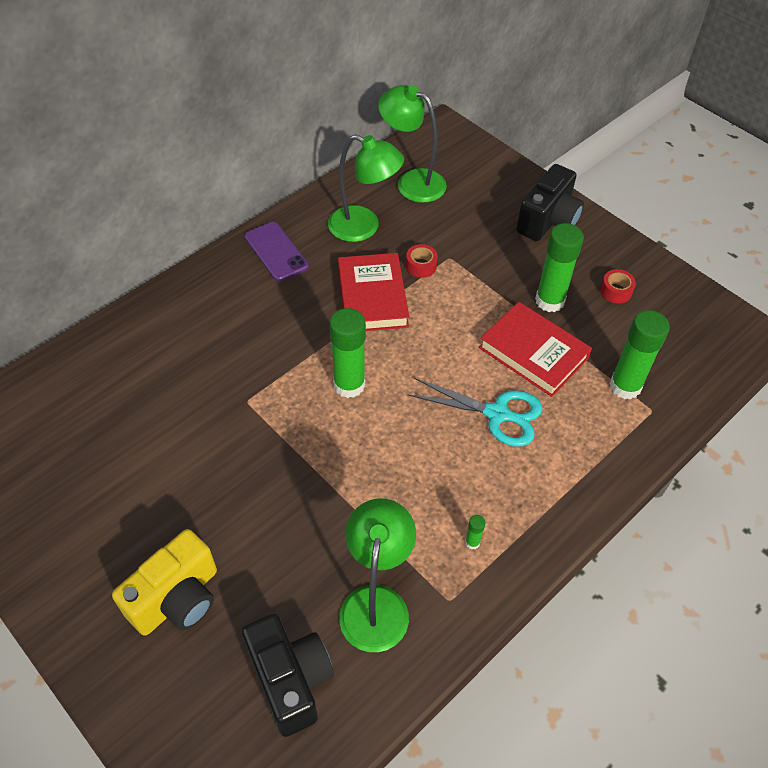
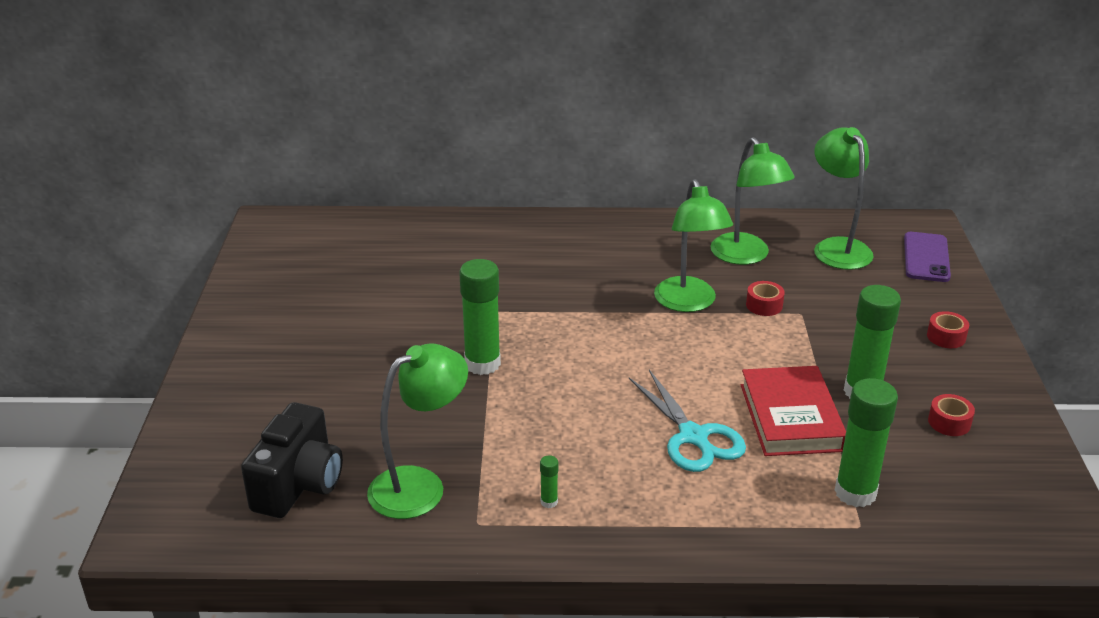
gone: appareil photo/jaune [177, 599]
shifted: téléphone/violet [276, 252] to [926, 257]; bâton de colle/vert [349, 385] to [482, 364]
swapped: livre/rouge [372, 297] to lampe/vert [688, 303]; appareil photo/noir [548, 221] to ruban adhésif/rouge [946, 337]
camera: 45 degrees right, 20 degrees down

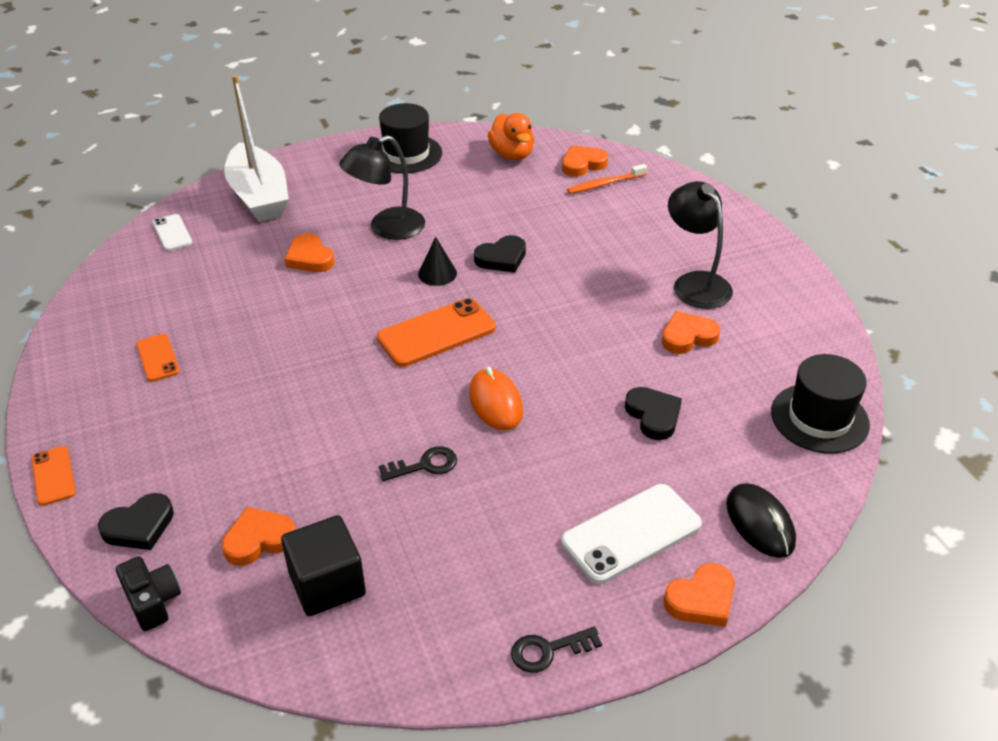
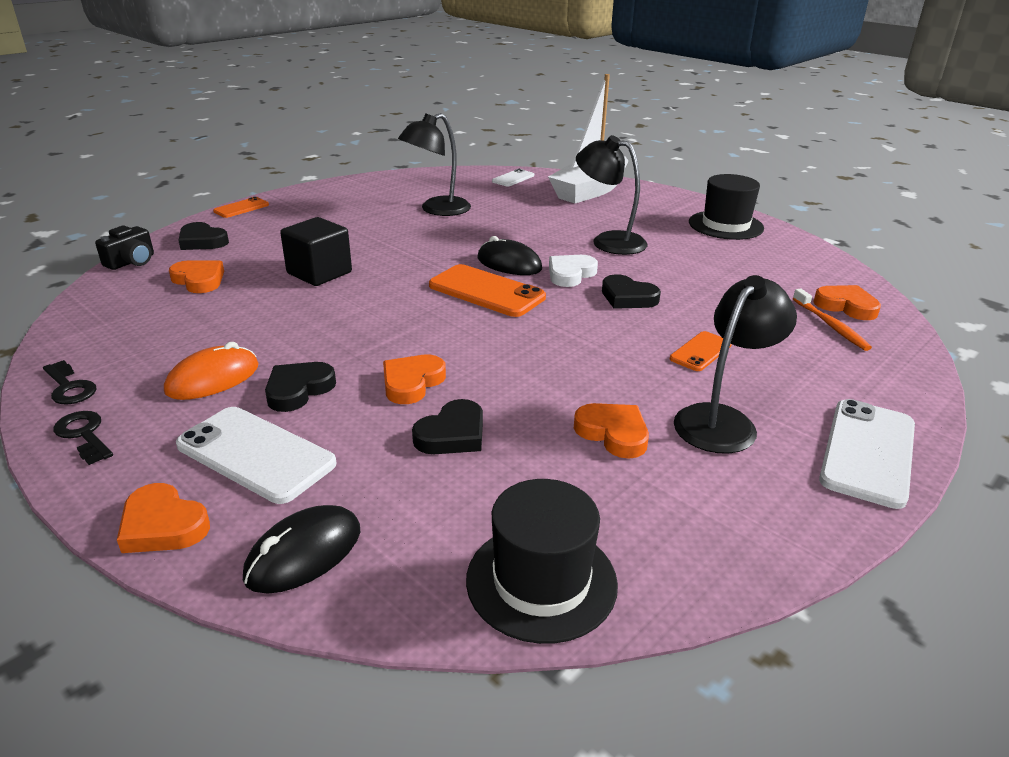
gone: canard/orange [512, 155]
new: cœur/noir [298, 390]; lampe/noir [437, 210]; souris/noir [509, 264]; téléphone/blanc [868, 452]
shifted: téléphone/orange [158, 358] to [700, 352]; cube/noir [327, 584] to [319, 273]; cœur/orange [310, 258] to [412, 383]; clé/noir [424, 465] to [69, 387]; souris/orange [495, 402] to [213, 378]
swapped: cône/noir [437, 273] to cœur/blanc [570, 274]
rotated: brosse à dents/orange [605, 184] = [830, 325] 150 degrees counterclockwise
camera: 65 degrees right, 10 degrees down

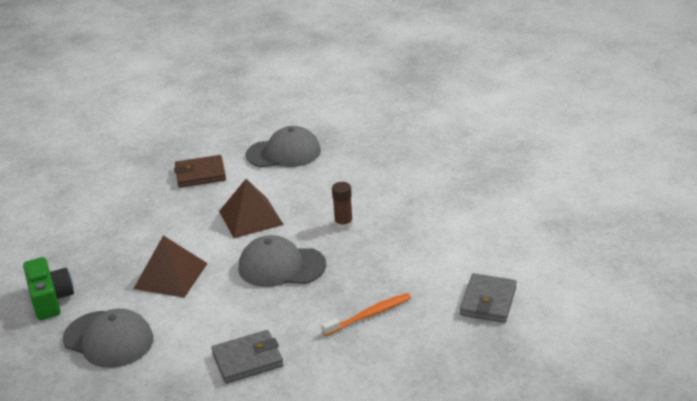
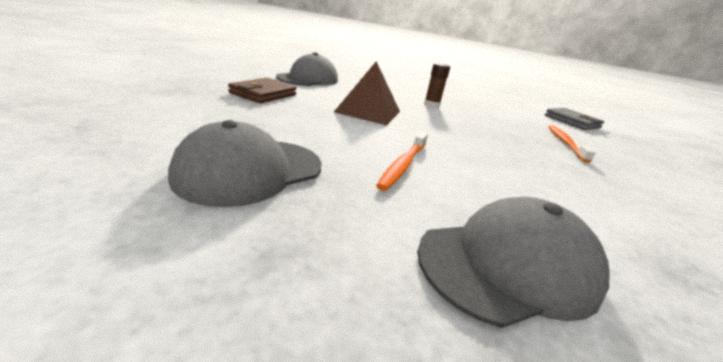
gone: appareil photo/vert [50, 299]; portefeuille/gris [248, 360]
shifted: casquette/gris [281, 266] to [250, 170]
swapped: pyramide/marron [170, 275] to brosse à dents/orange [403, 165]
camera: 55 degrees left, 5 degrees down

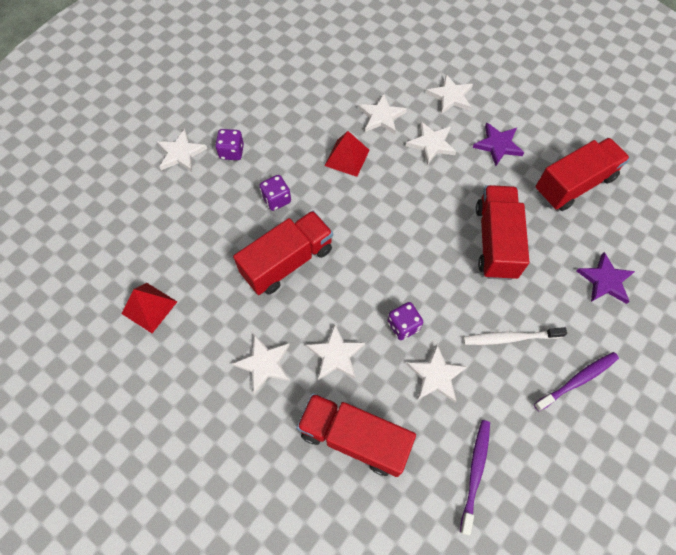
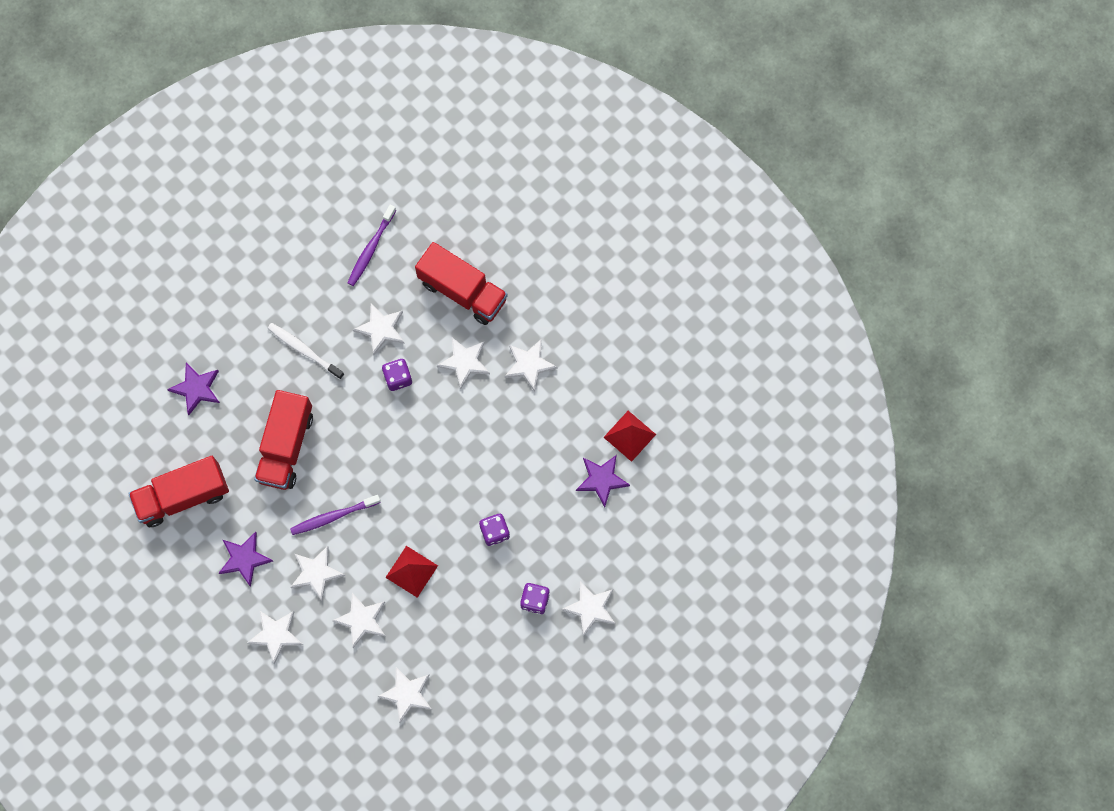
gone: camion/rouge [287, 262]
new: étoile/blanc [407, 694]; étoile/violet [601, 480]
shifted: brosse à dents/violet [577, 380] to [334, 516]
rotated: brosse à dents/blanc [510, 338] = [304, 350] 150 degrees counterclockwise
camera: 170 degrees left, 10 degrees up

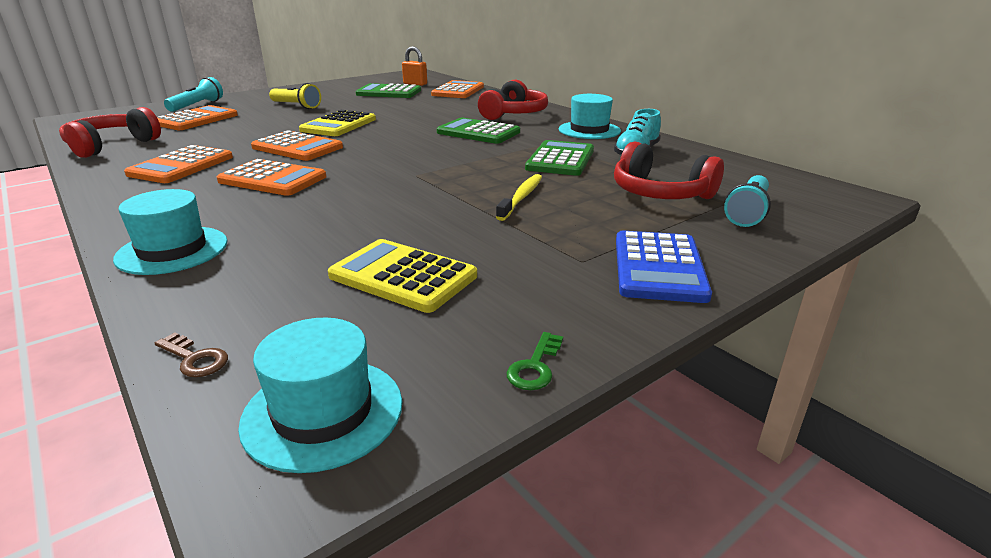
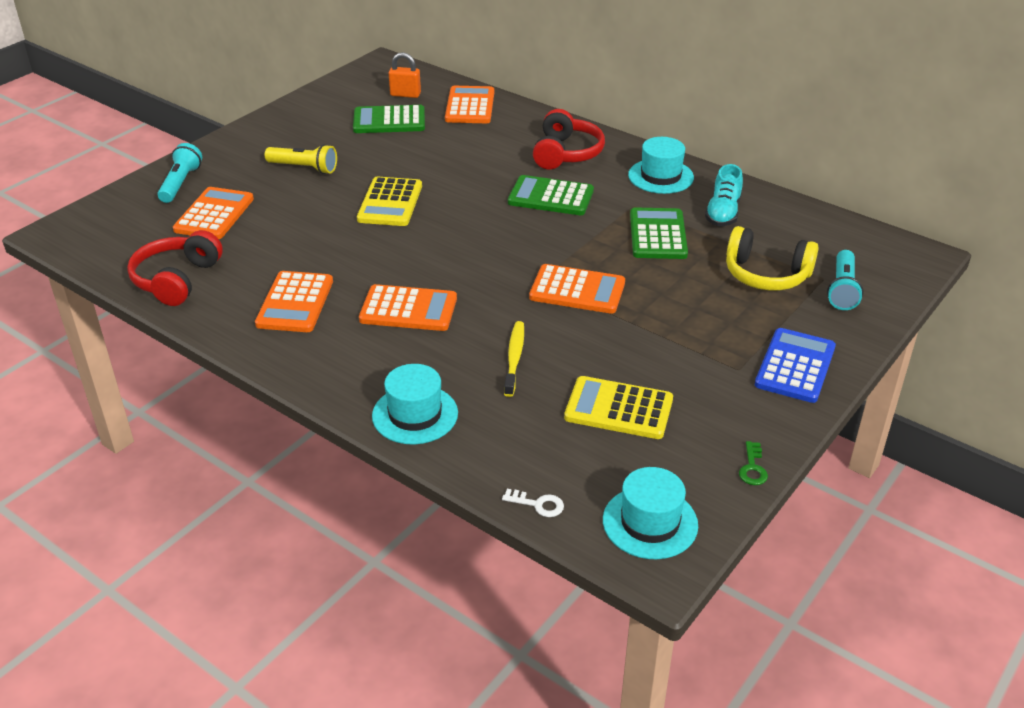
shifted: calculatrice/orange [297, 147] to [577, 290]; brosse à dents/jaune [521, 197] to [514, 358]
repainted: clé/marron [194, 359] to clé/blanc [538, 504]; casque audio/rouge [660, 193] to casque audio/jaune [766, 274]
rotated: calculatrice/bleu [658, 267] = [795, 366] 150 degrees counterclockwise
camera: 15 degrees left, 10 degrees up

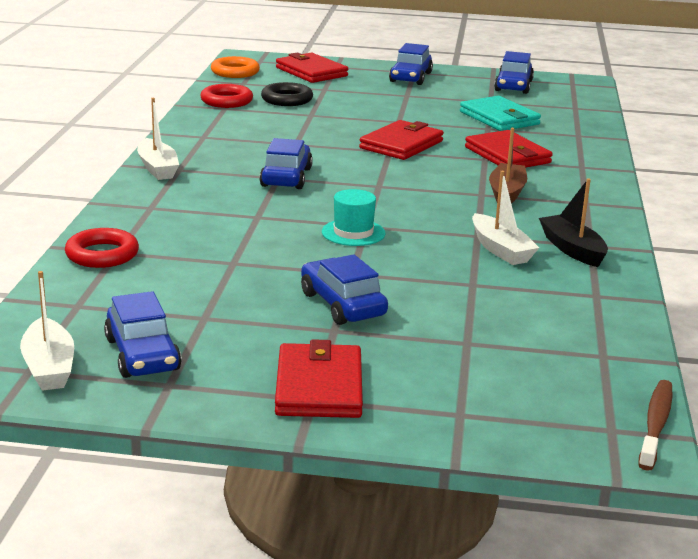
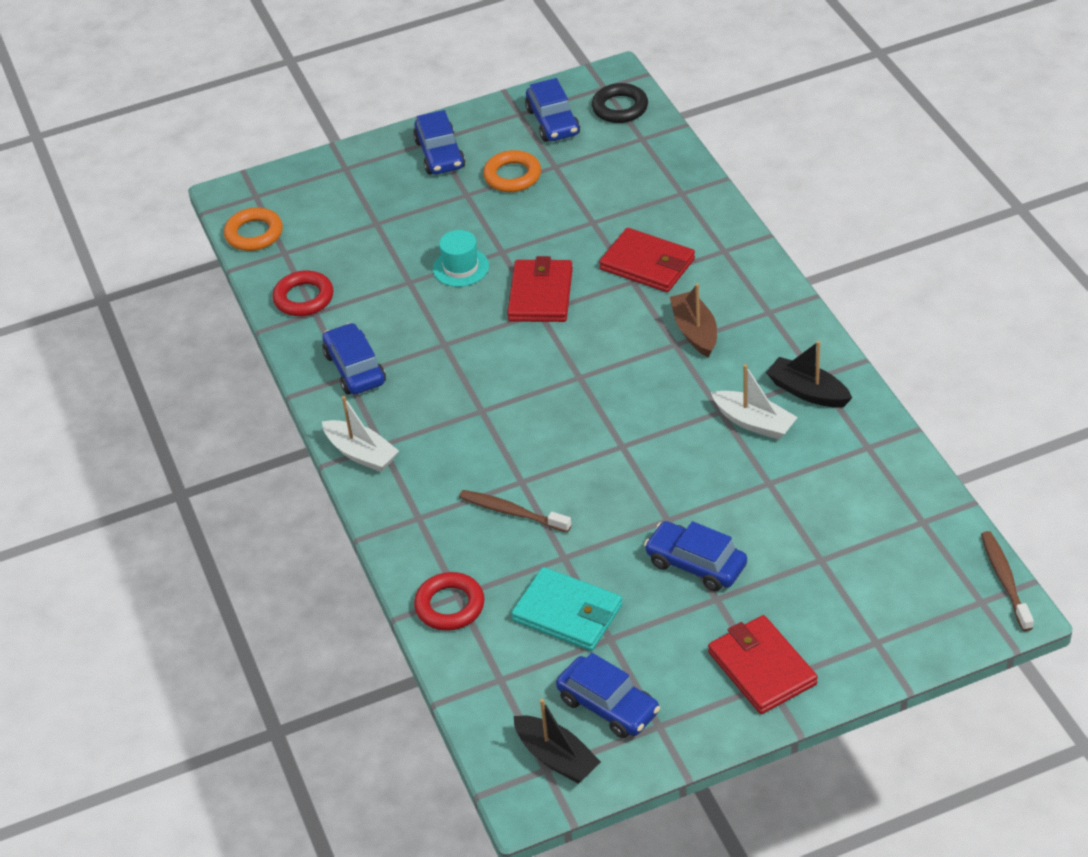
gone: portefeuille/rouge [311, 72]
new: brosse à dents/marron [512, 512]; anneau/orange [512, 176]
shifted: voiture/bleu [286, 177] to [355, 368]; anneau/noir [287, 99] to [620, 108]; chapeau/turquoise [353, 233] to [461, 267]; portefeuille/turquoise [499, 118] to [567, 613]
repainted: bateau/blanc [49, 367] to bateau/noir [556, 758]
camera: 25 degrees left, 20 degrees up

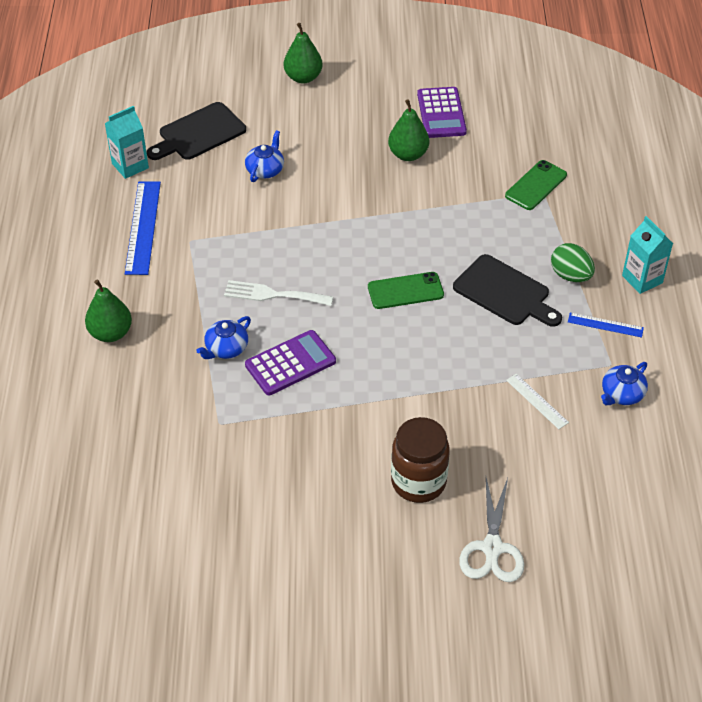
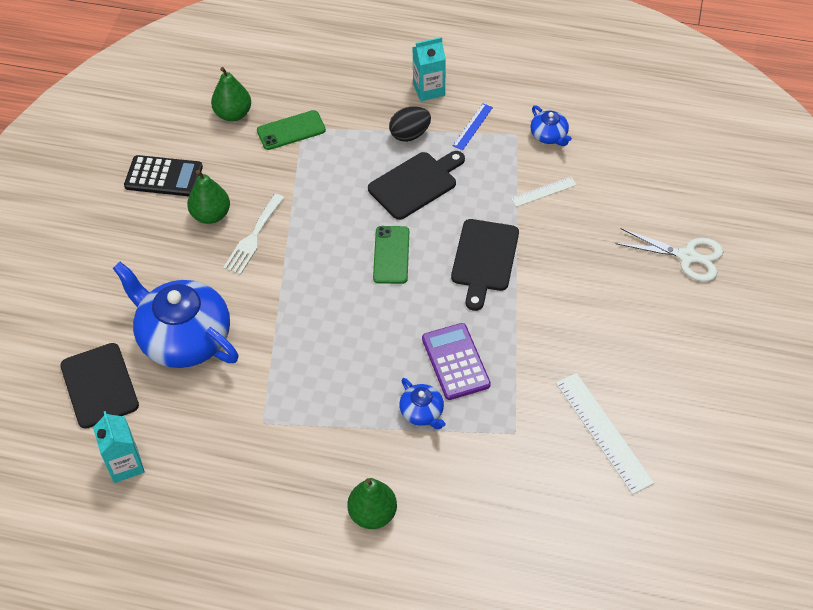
gone: règle/bleu [143, 227]; bocal/marron [418, 482]
new: planche à découper/noir [484, 259]; règle/blanc [603, 432]
shifted: fourchette/blanc [273, 295] to [253, 237]; poire/vert [303, 77] to [233, 114]
repainted: calculatrice/violet [441, 113] to calculatrice/noir [163, 177]; œuf/vert [570, 275] to œuf/noir [410, 134]
rotated: téléphone/vert [536, 185] = [291, 130] 75 degrees counterclockwise
scaled: théière/bleu [265, 170] = [184, 338] x2.23
camera: 75 degrees left, 5 degrees up

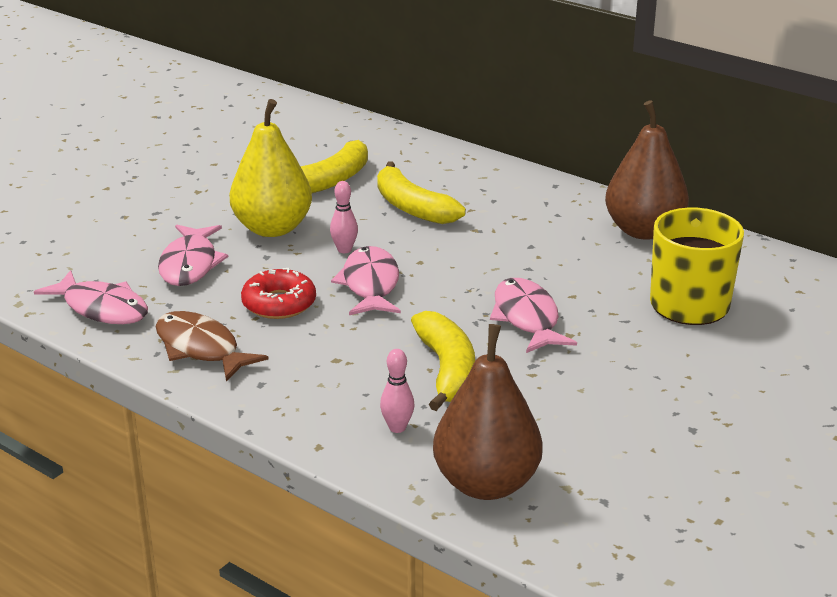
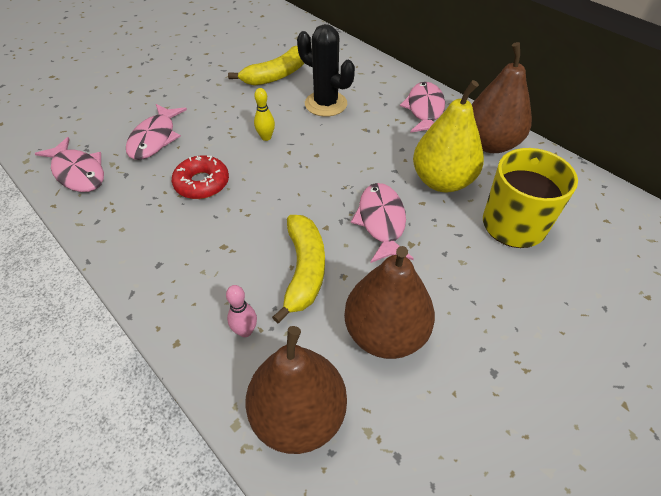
gone: poisson/marron [201, 348]
new: poire/marron [385, 333]
shifted: poire/jaune [272, 228] to [442, 181]; poisson/rose [370, 285] to [424, 110]
swapped: banane/jaune [412, 207] to cactus/noir [326, 104]
repainted: quille/rose [344, 250] to quille/jaune [266, 137]
camera: 10 degrees right, 20 degrees up

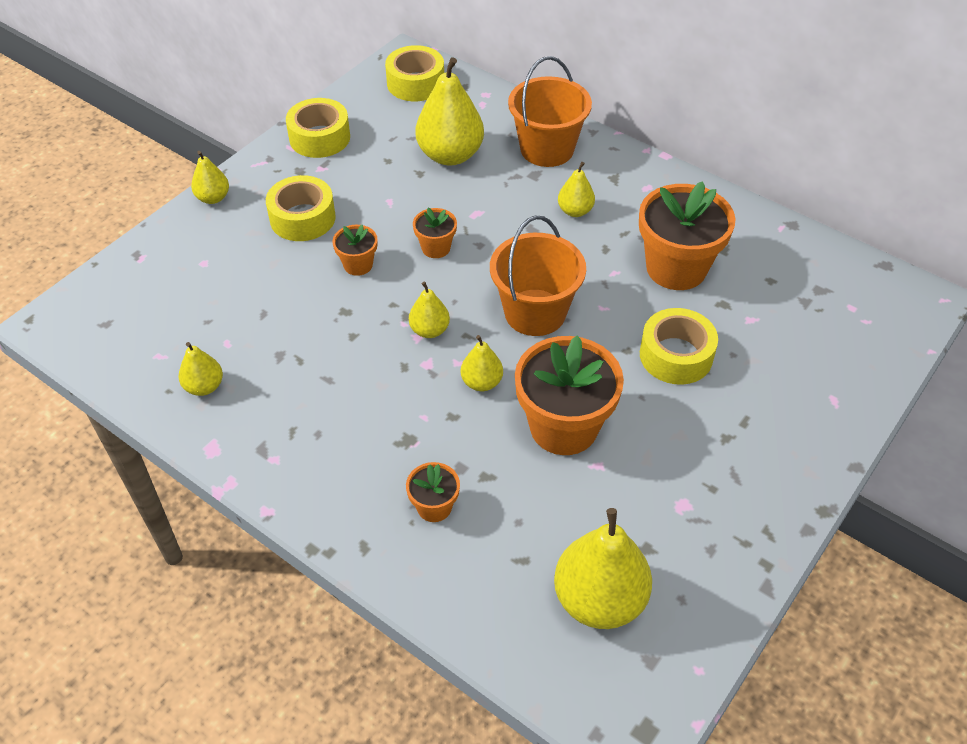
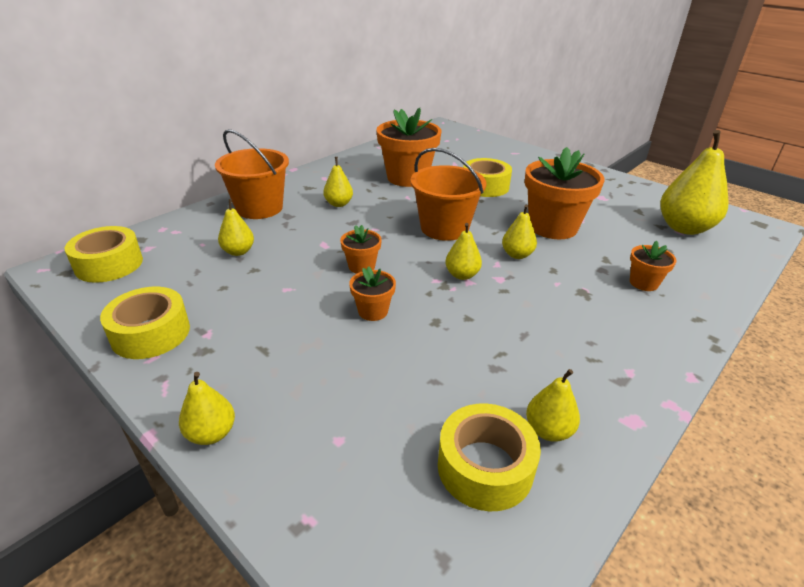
shifted: ruban adhésif/jaune [302, 218] to [485, 467]
scaled: poire/jaune [450, 155] = [238, 252] x0.52
camera: 85 degrees left, 15 degrees down

